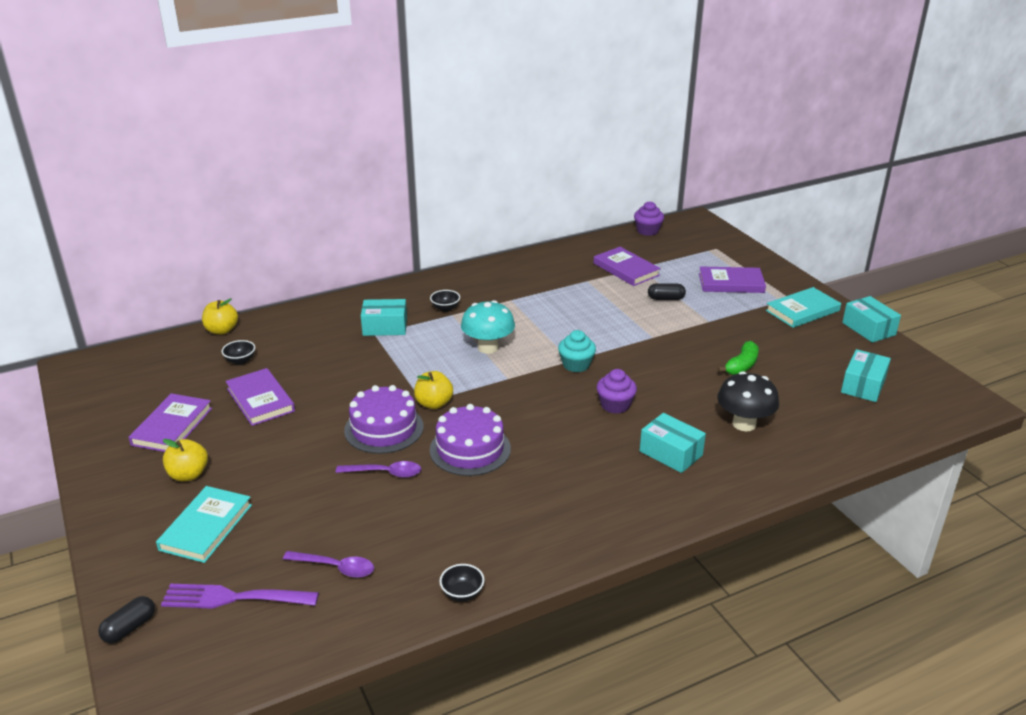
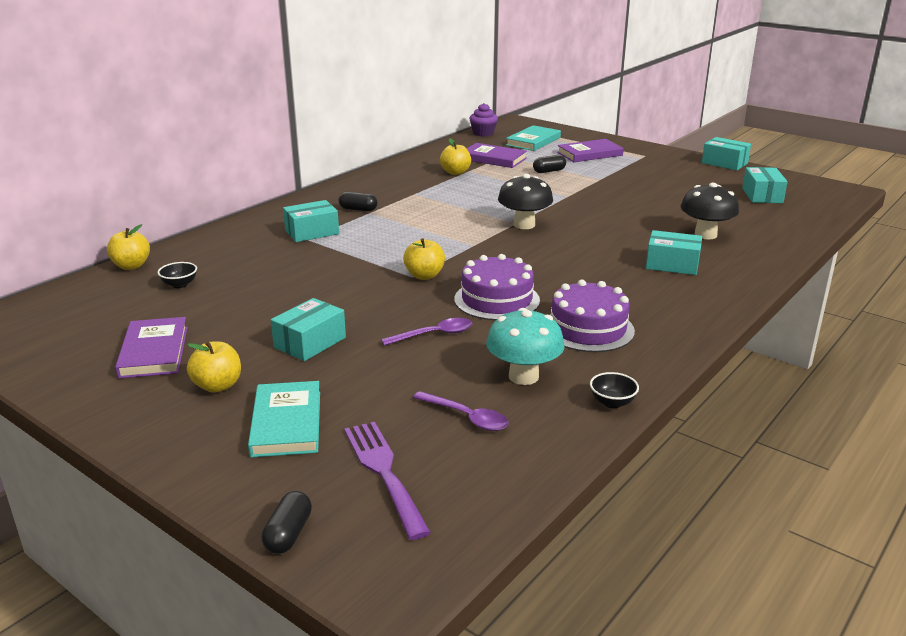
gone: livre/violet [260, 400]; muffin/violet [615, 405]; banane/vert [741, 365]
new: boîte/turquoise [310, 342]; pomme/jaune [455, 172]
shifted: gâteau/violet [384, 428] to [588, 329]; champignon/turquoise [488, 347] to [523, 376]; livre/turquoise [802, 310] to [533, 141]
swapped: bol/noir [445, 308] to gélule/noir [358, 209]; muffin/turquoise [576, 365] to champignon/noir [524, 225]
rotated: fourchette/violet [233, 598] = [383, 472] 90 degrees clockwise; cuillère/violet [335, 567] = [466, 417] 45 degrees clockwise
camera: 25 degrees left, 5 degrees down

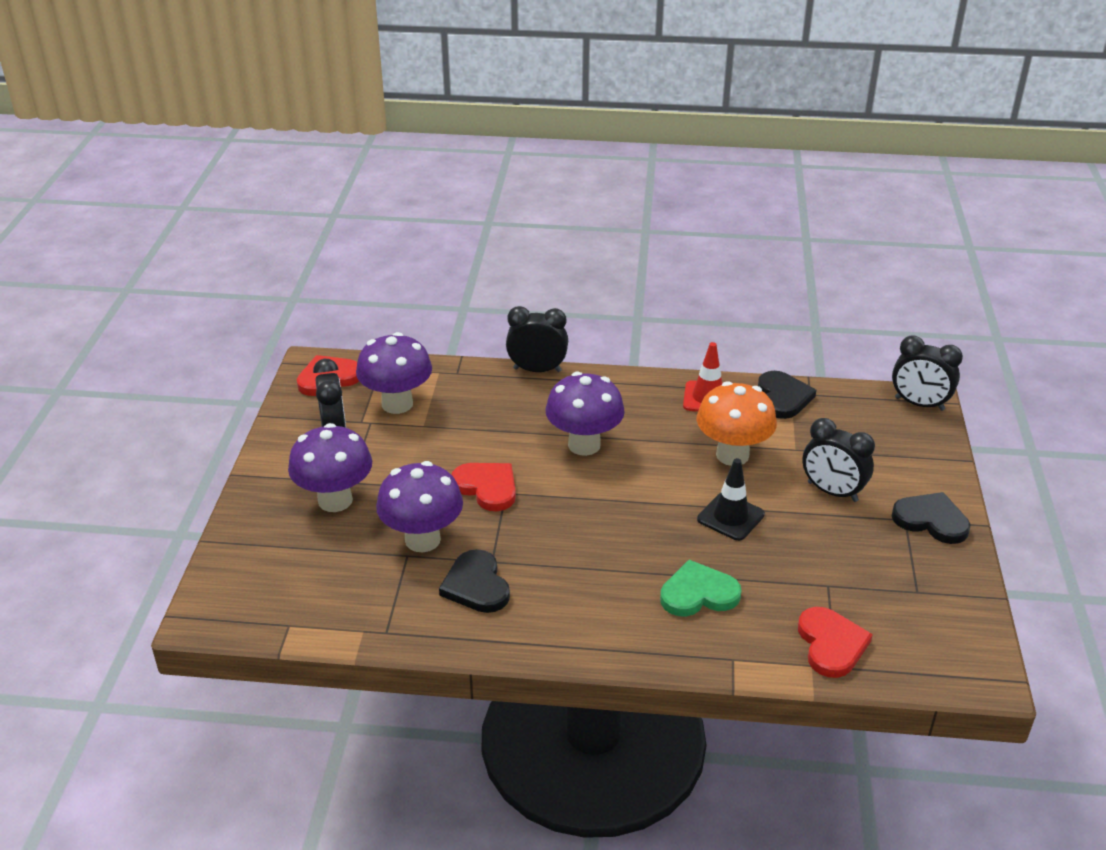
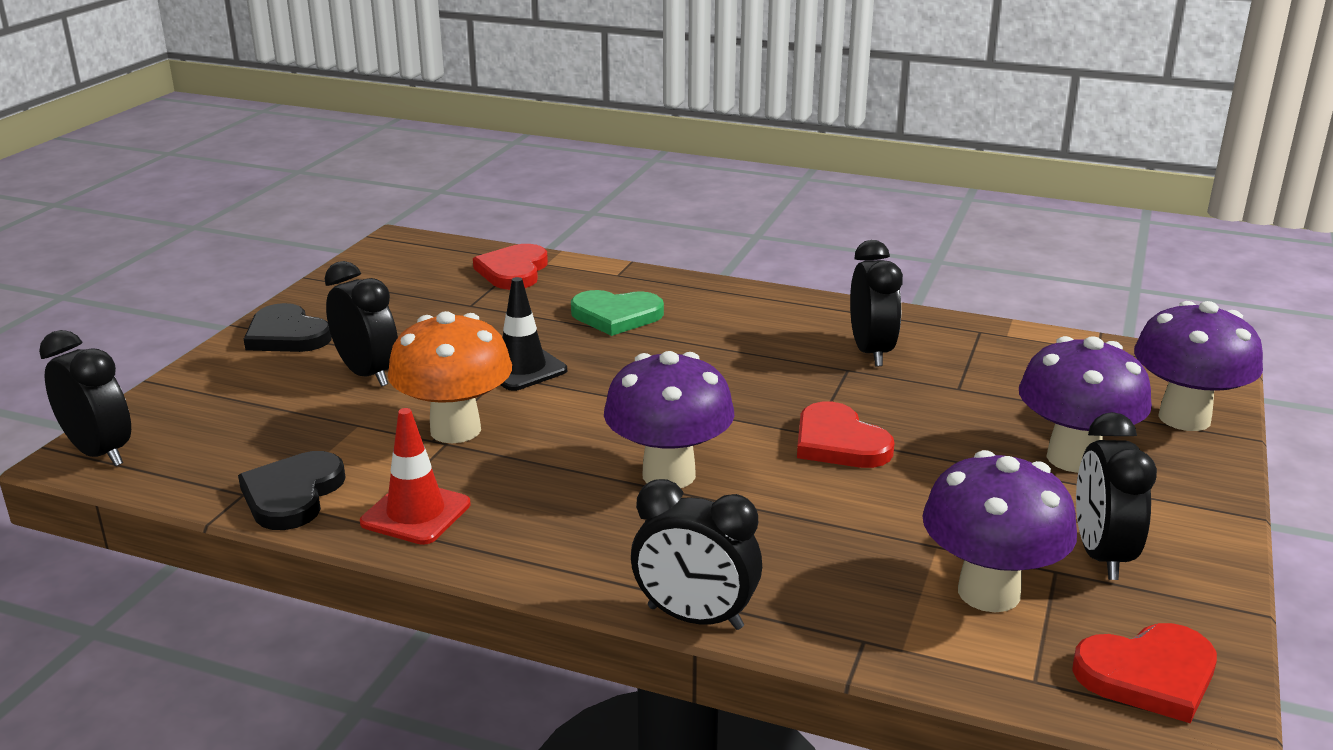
shifted: champignon/violet [422, 540] to [1184, 418]
swapped: cœur/noir [476, 585] to réveil/noir [871, 352]
camera: 165 degrees left, 10 degrees down

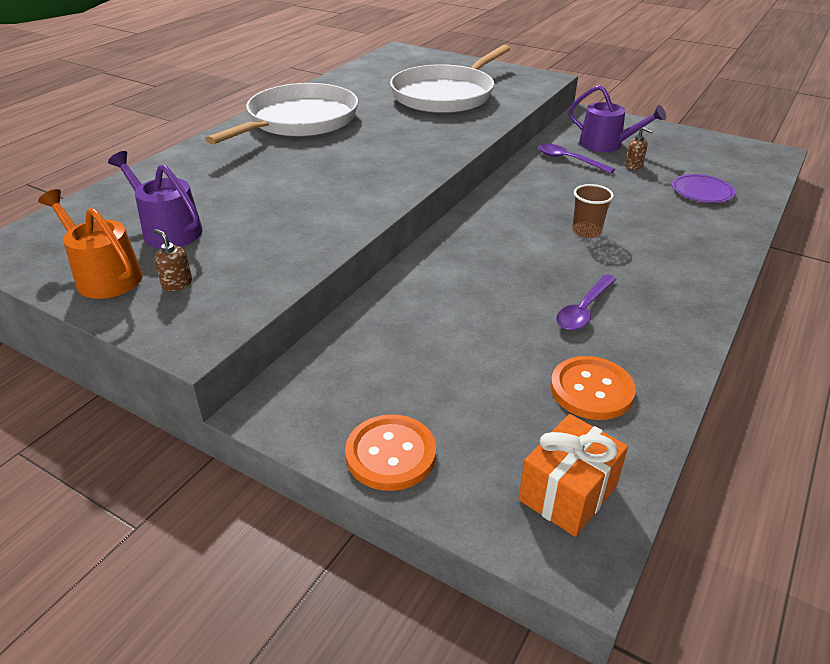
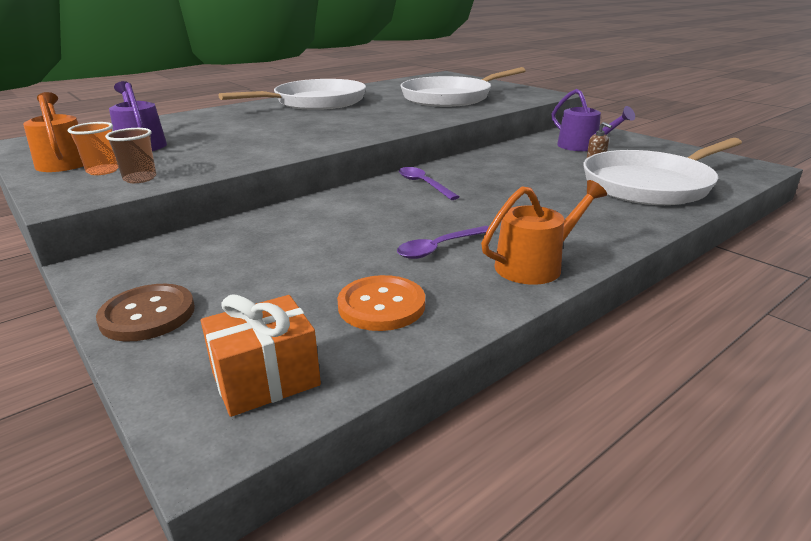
new: arrosoir/orange [535, 265]
shifted: cuillère/violet [569, 160] to [423, 184]; gobelet/marron [586, 231] to [140, 178]
swapped: distributeur de savon/marron [177, 284] to gobelet/orange [103, 171]; assiette/violet [702, 191] to poêle/blanc [650, 184]
repainted: bouton/orange [391, 454] to bouton/marron [148, 315]
camera: 20 degrees right, 10 degrees down

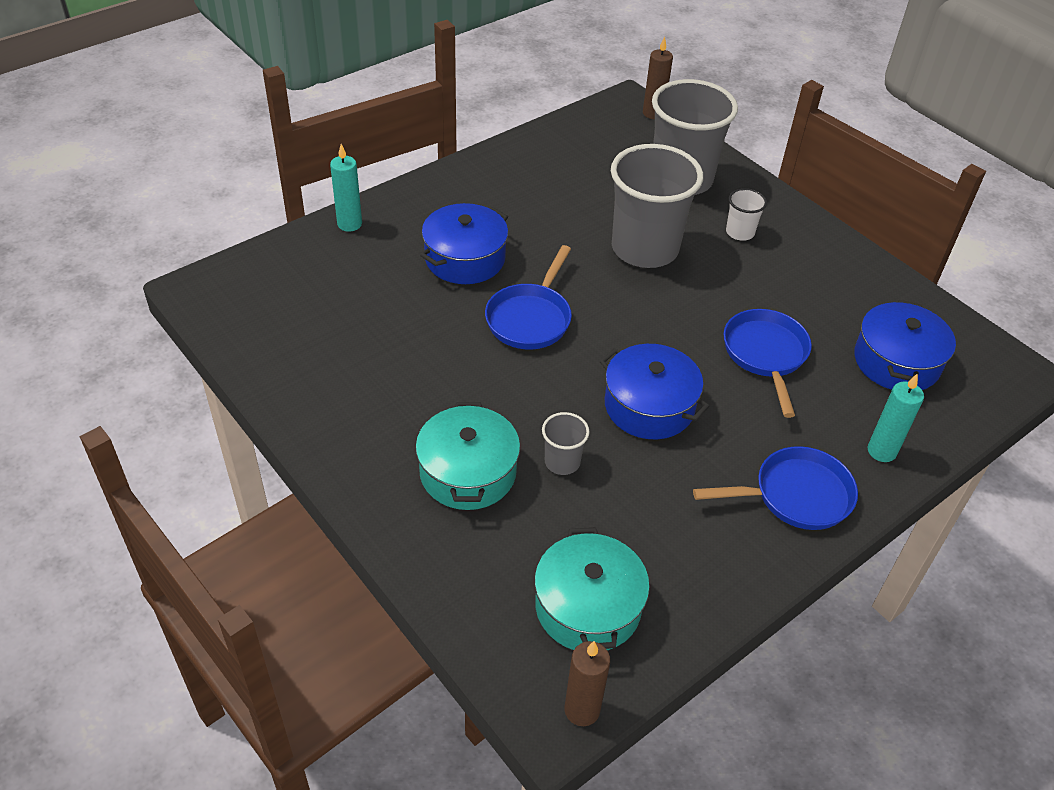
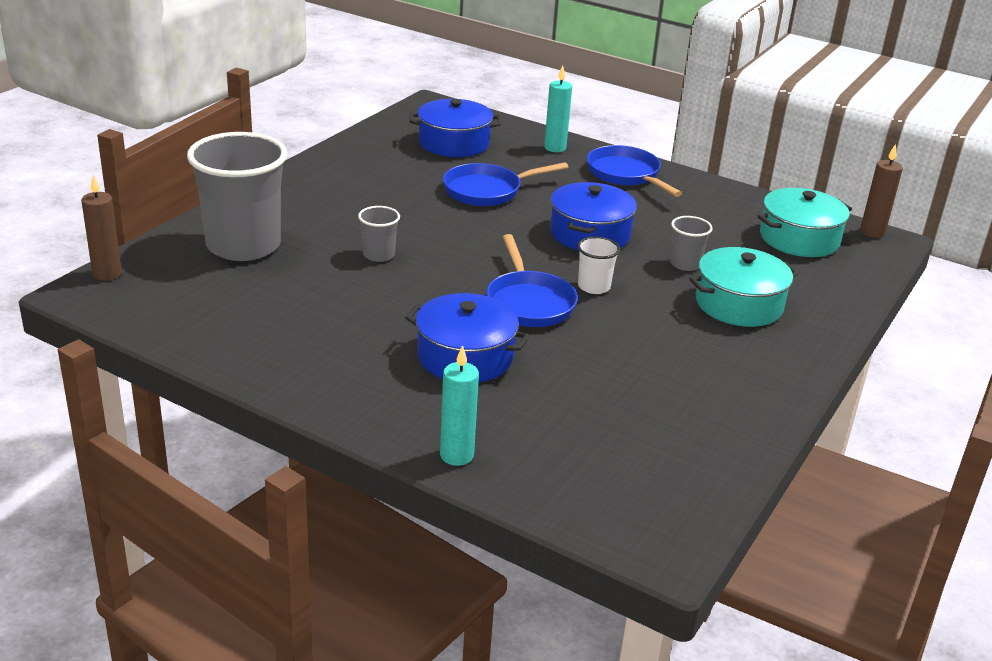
shifted: gobelet/blanc [740, 232] to [594, 287]
rotated: poêle/bleu [530, 318] = [529, 302] 75 degrees clockwise
scaled: gobelet/gris [644, 249] = [379, 255] x0.44
camera: 110 degrees left, 15 degrees down

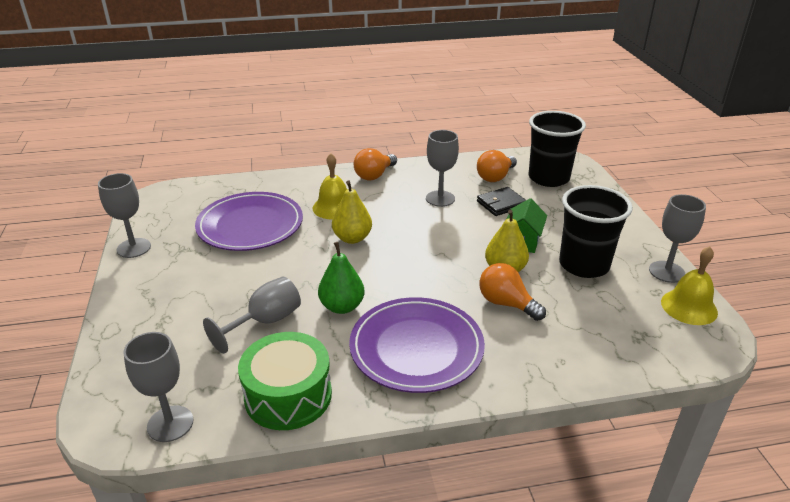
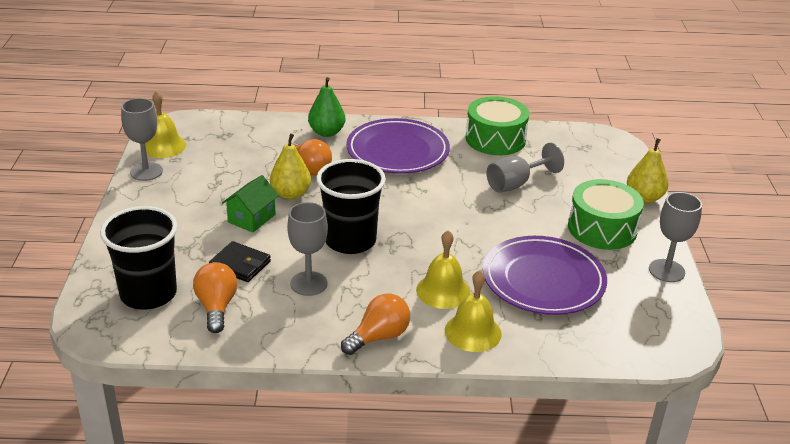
gone: verre à pied/gris [170, 424]
new: cloche/jaune [473, 332]; tambour/vert [602, 228]
shifted: poire/vert [342, 306] to [326, 132]; poire/jaune [352, 238] to [644, 198]; gobelet/noir [584, 265] to [350, 241]
rotated: ampoule/orange [495, 177] = [216, 307] 60 degrees counterclockwise; portefeuille/noir [501, 204] = [240, 264] 45 degrees clockwise
camera: 170 degrees left, 0 degrees up

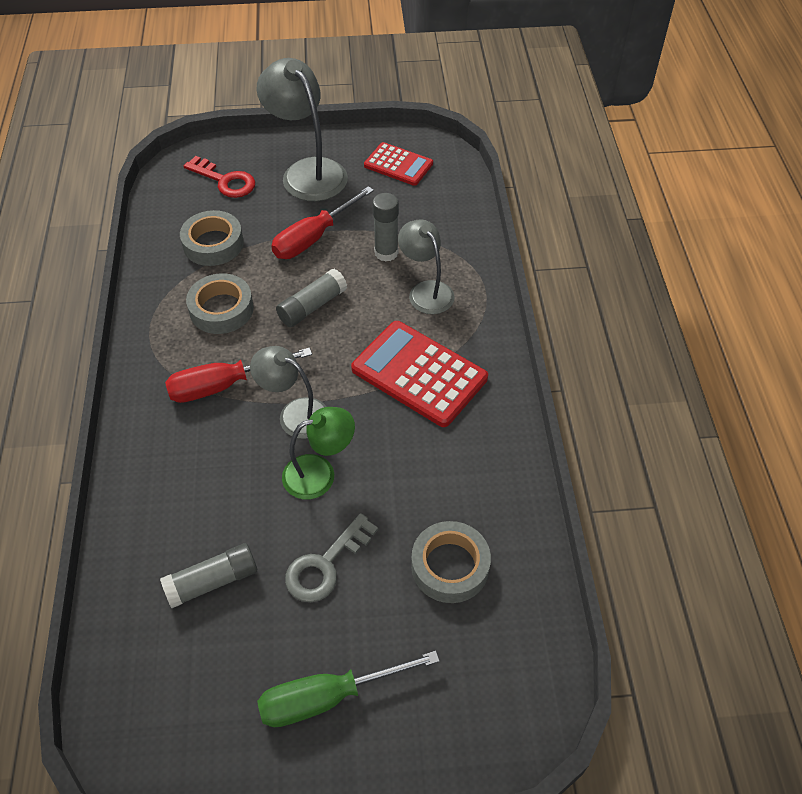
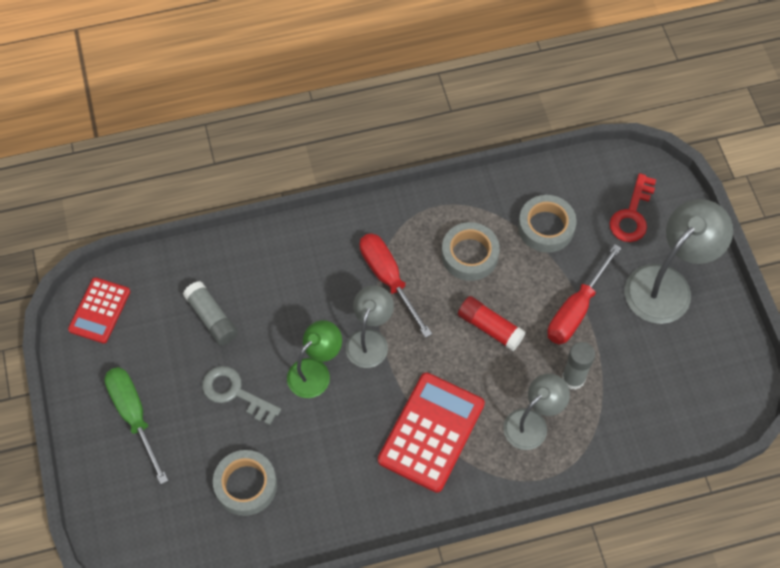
shifted: calculatrice/rouge [398, 165] to [100, 310]
repainted: bâton de colle/gris [312, 306] to bâton de colle/rouge [490, 327]
rotated: tournevis/rouge [313, 238] = [576, 310] 90 degrees counterclockwise; lampe/vert [319, 473] = [315, 371] 105 degrees counterclockwise
camera: 80 degrees right, 10 degrees up

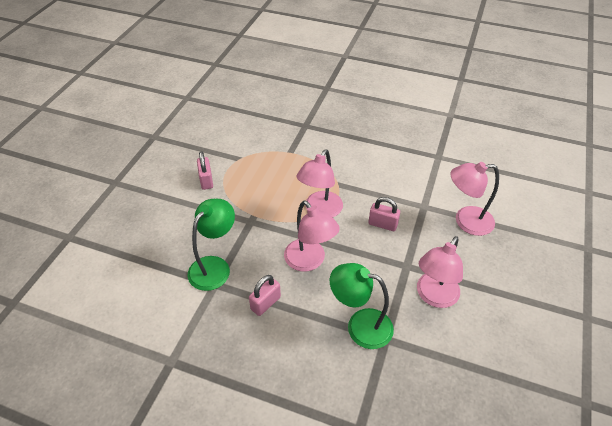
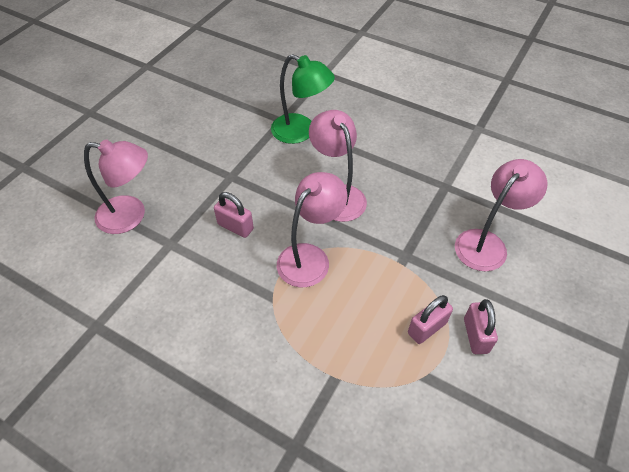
gone: lampe/vert [214, 266]
shifted: cadenas/rose [265, 303] to [427, 328]; lampe/rose [433, 296] to [487, 243]
camera: 170 degrees left, 5 degrees up

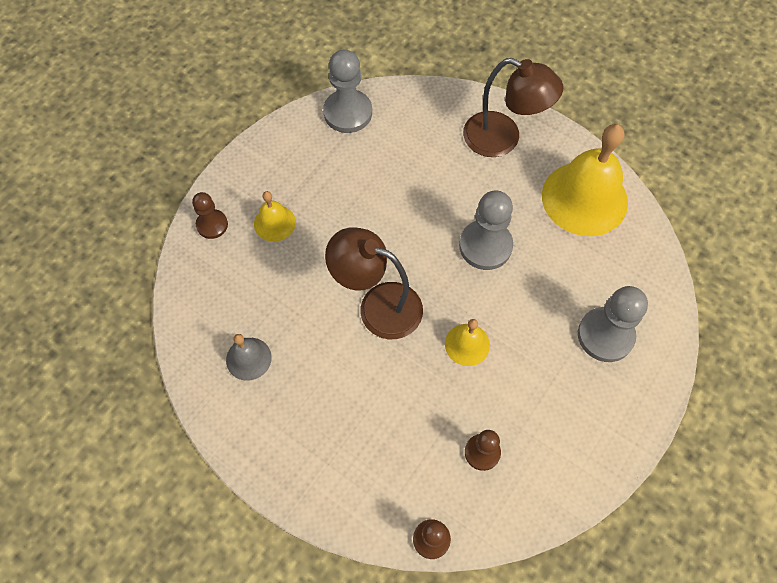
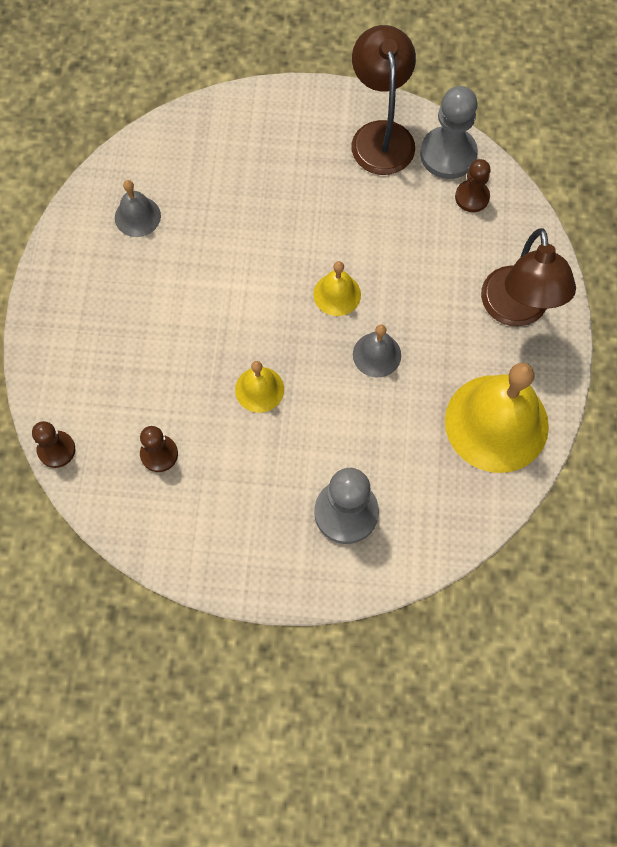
shifted: pion/marron [212, 225] to [472, 197]; cloche/jaune [274, 223] to [337, 294]; lampe/marron [378, 305] to [380, 135]
swapped: pion/gris [485, 246] to cloche/gris [377, 354]
camera: 60 degrees right, 5 degrees up

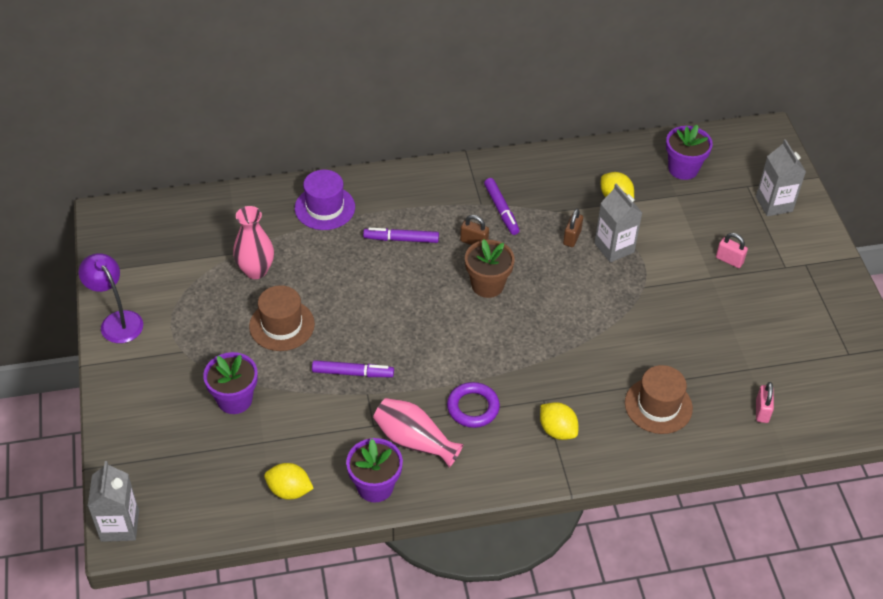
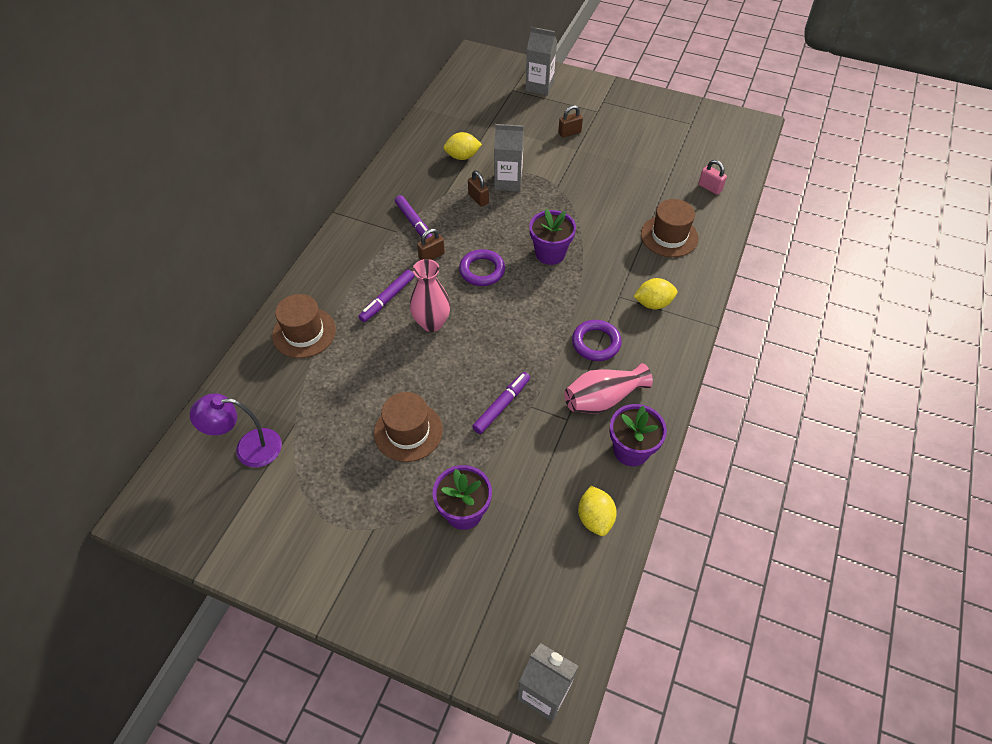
shifted: lampe/violet [117, 321] to [248, 448]; vase/rose [256, 270] to [432, 323]; pot de fleurs/violet [683, 169] to [550, 253]
swapped: pot de fleurs/marron [487, 285] to anneau/violet [482, 270]
repainted: chapeau/violet [325, 208] to chapeau/marron [304, 333]; cadenas/rose [729, 260] to cadenas/marron [569, 133]
rotated: citron/jaune [289, 490] = [595, 518] 60 degrees counterclockwise; feutre/violet [501, 210] = [414, 223] 45 degrees clockwise
camera: 55 degrees left, 5 degrees up

